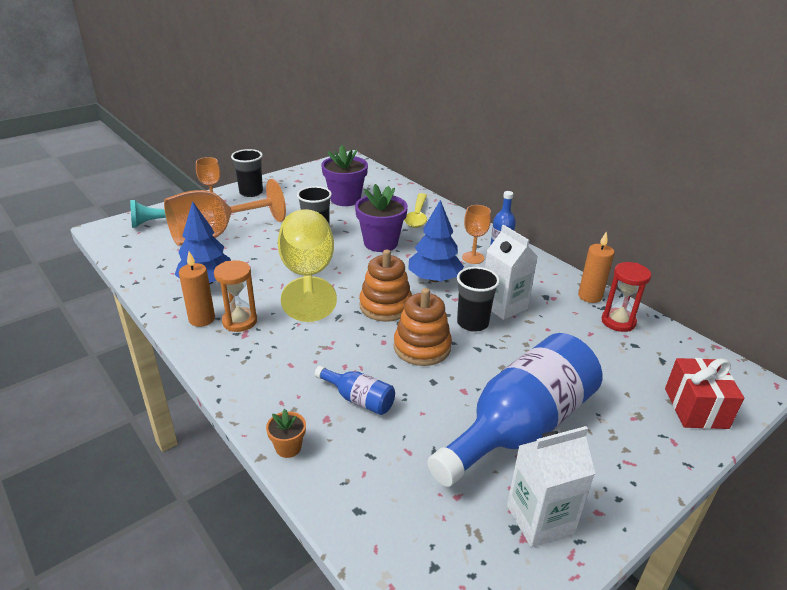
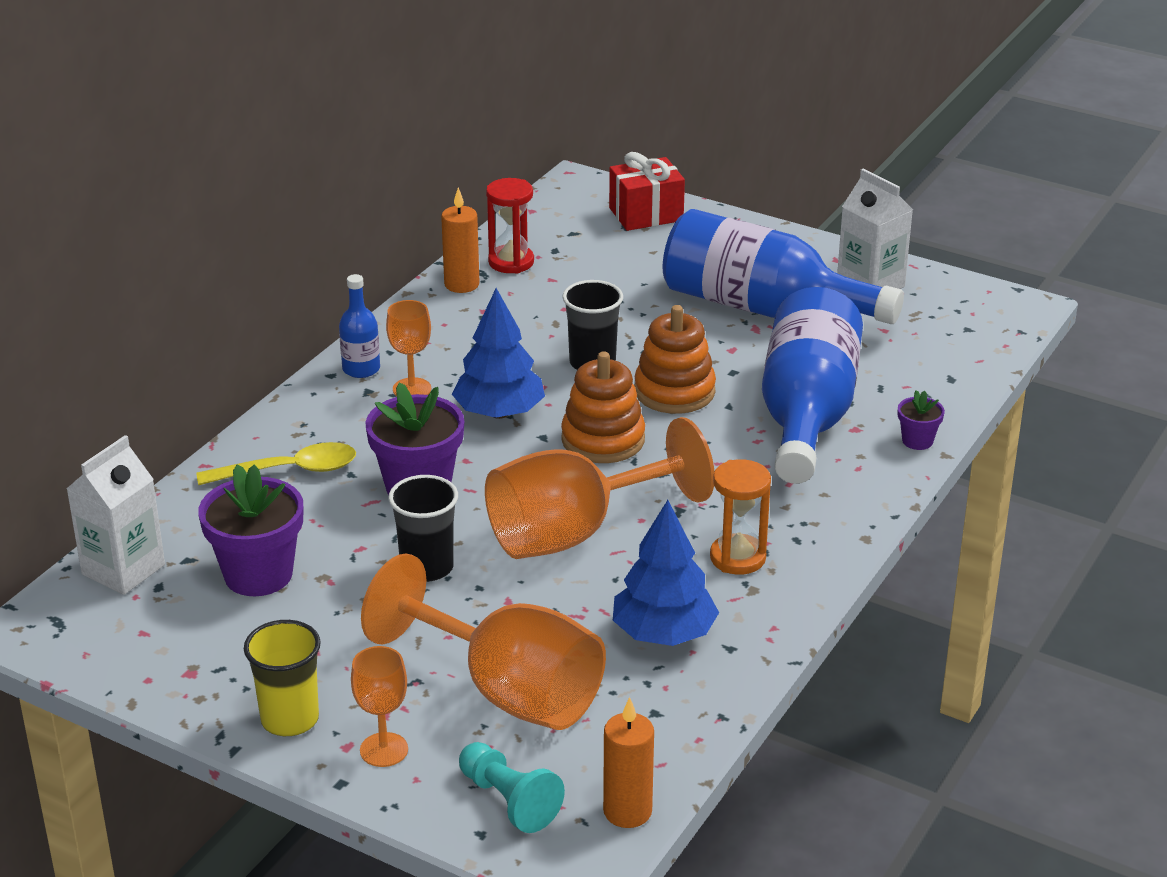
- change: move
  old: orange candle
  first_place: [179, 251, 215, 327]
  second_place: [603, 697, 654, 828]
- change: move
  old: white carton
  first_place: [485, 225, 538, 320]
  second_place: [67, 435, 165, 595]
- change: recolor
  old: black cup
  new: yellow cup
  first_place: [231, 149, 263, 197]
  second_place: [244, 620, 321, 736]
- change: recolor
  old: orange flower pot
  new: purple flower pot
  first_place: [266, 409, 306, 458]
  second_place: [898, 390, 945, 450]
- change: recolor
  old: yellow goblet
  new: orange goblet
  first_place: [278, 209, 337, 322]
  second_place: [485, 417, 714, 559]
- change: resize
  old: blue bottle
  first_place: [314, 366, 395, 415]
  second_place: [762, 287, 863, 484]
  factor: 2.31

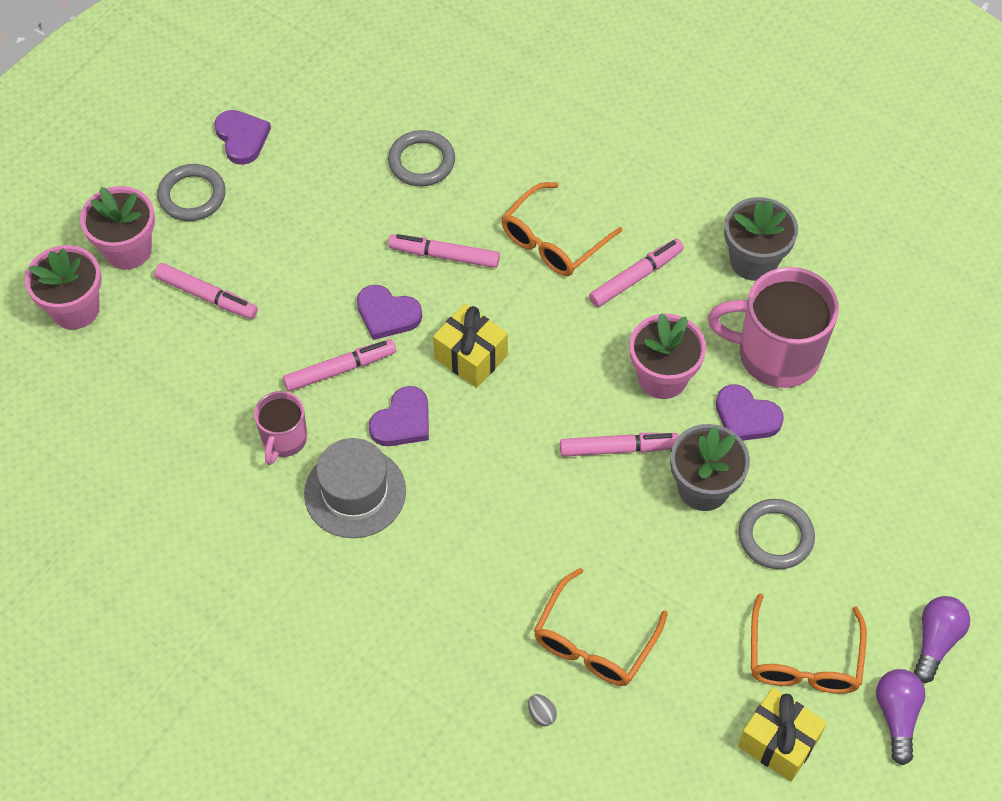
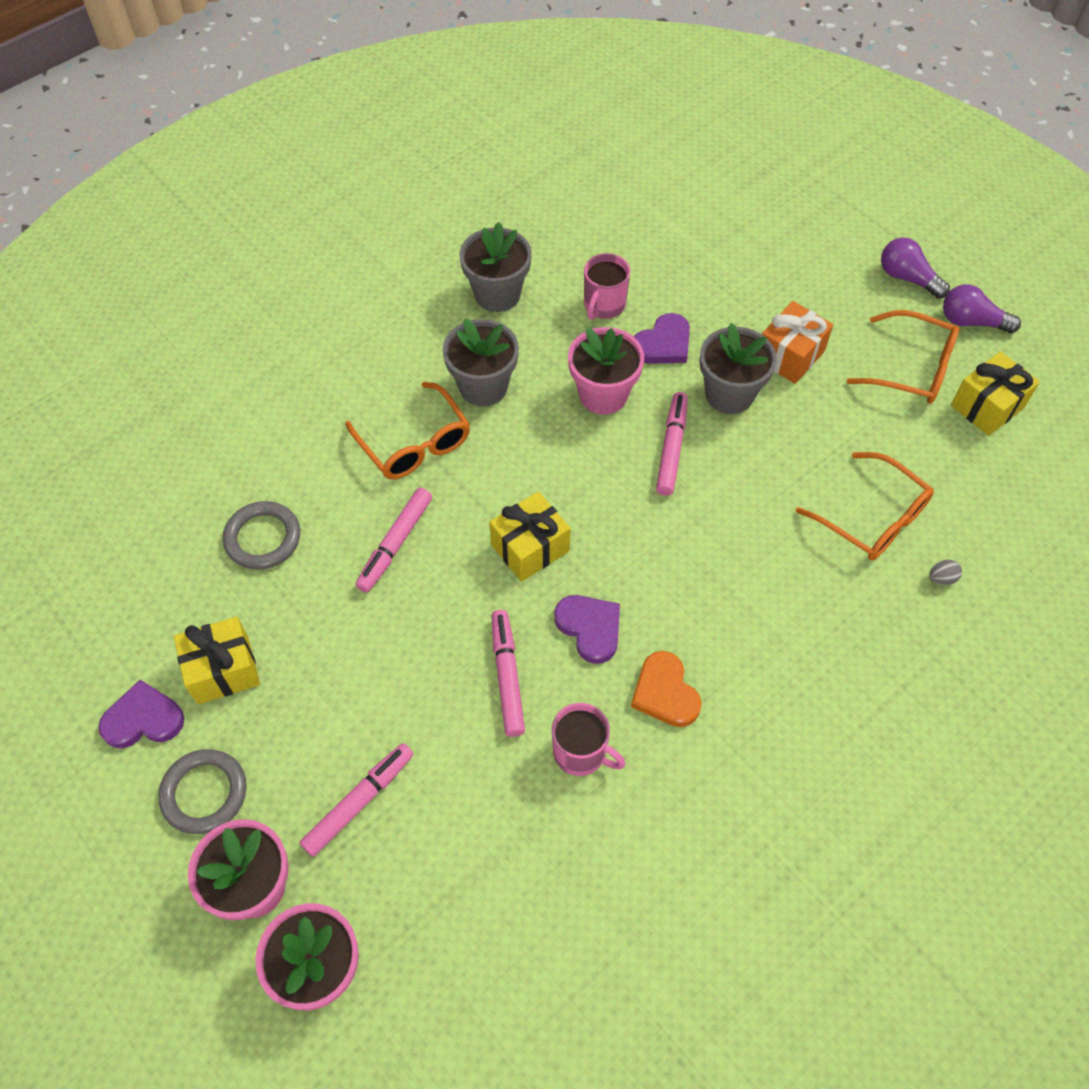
- change: delete
  old: purple heart
  first_place: [357, 285, 422, 340]
- change: insert
  new: yellow gift
  second_place: [174, 616, 260, 705]
- change: replace
  old: grey hat
  new: orange heart
  first_place: [304, 438, 406, 538]
  second_place: [631, 651, 702, 727]
- change: replace
  old: pink marker
  new: grey flower pot
  first_place: [589, 239, 684, 307]
  second_place: [443, 318, 519, 406]
- change: replace
  old: grey ring
  new: orange gift
  first_place: [738, 499, 815, 569]
  second_place: [762, 301, 833, 384]
- change: resize
  old: pink mug
  first_place: [708, 267, 839, 388]
  second_place: [584, 253, 630, 320]
  factor: 0.55

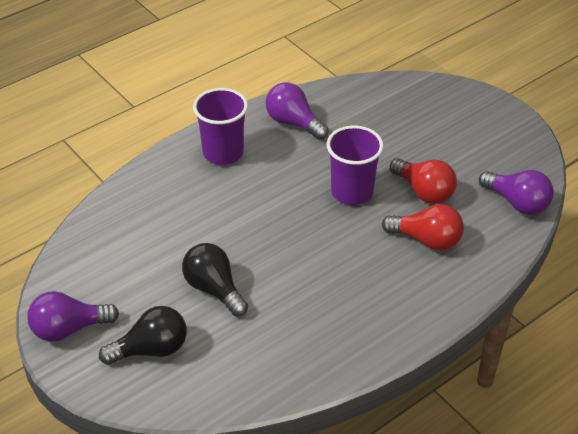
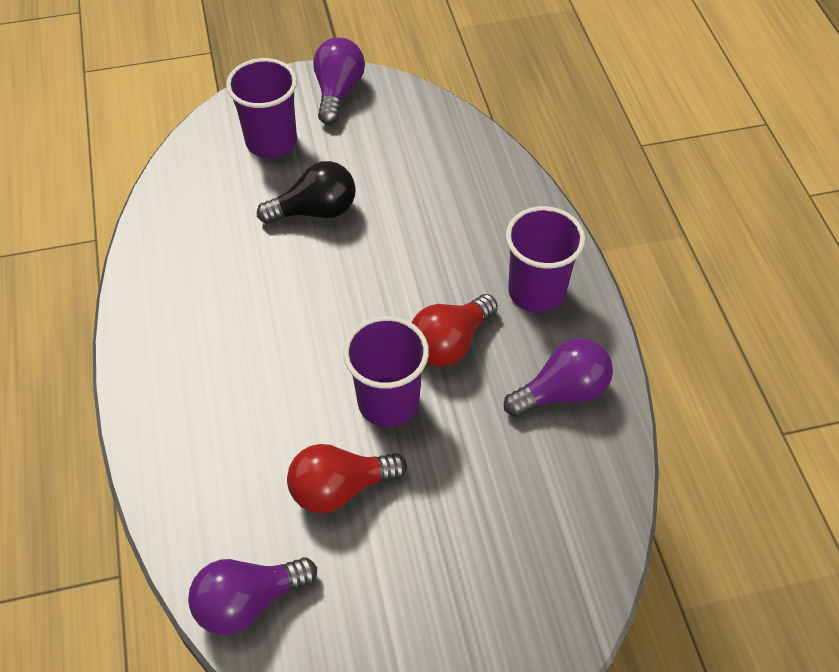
- change: move
  old: red light bulb
  first_place: [382, 204, 464, 250]
  second_place: [411, 294, 498, 367]
- change: replace
  old: black light bulb
  new: purple cup
  first_place: [99, 306, 187, 365]
  second_place: [226, 58, 297, 158]

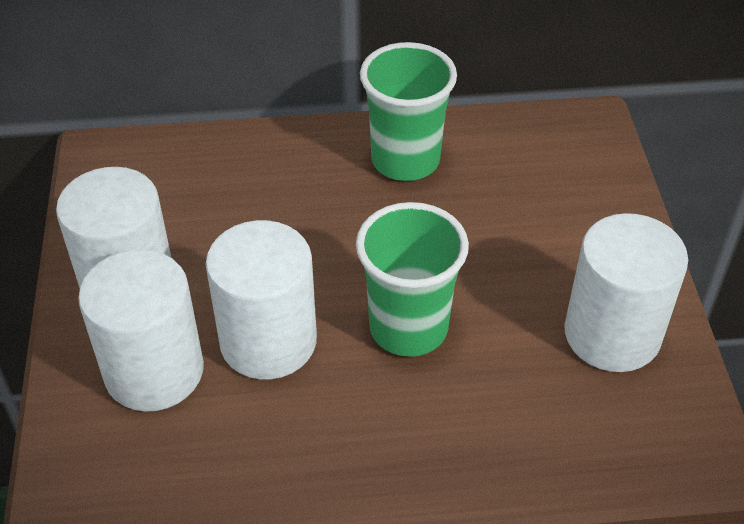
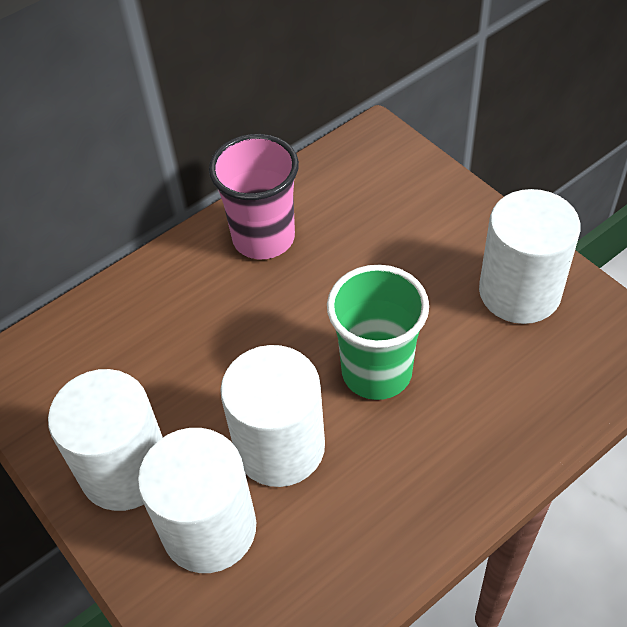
- change: recolor
  old: green cup
  new: pink cup
  first_place: [360, 42, 457, 181]
  second_place: [209, 134, 299, 259]

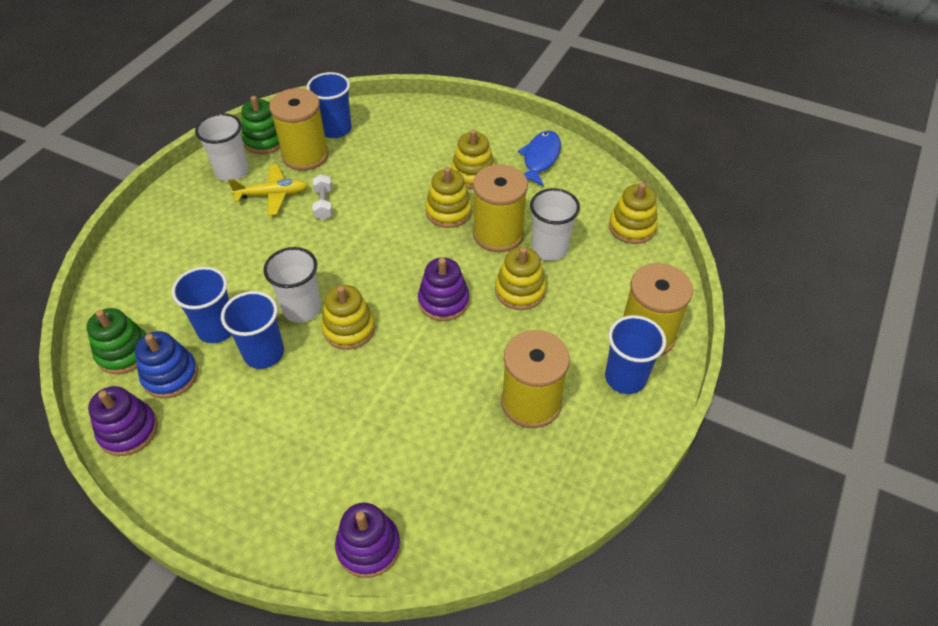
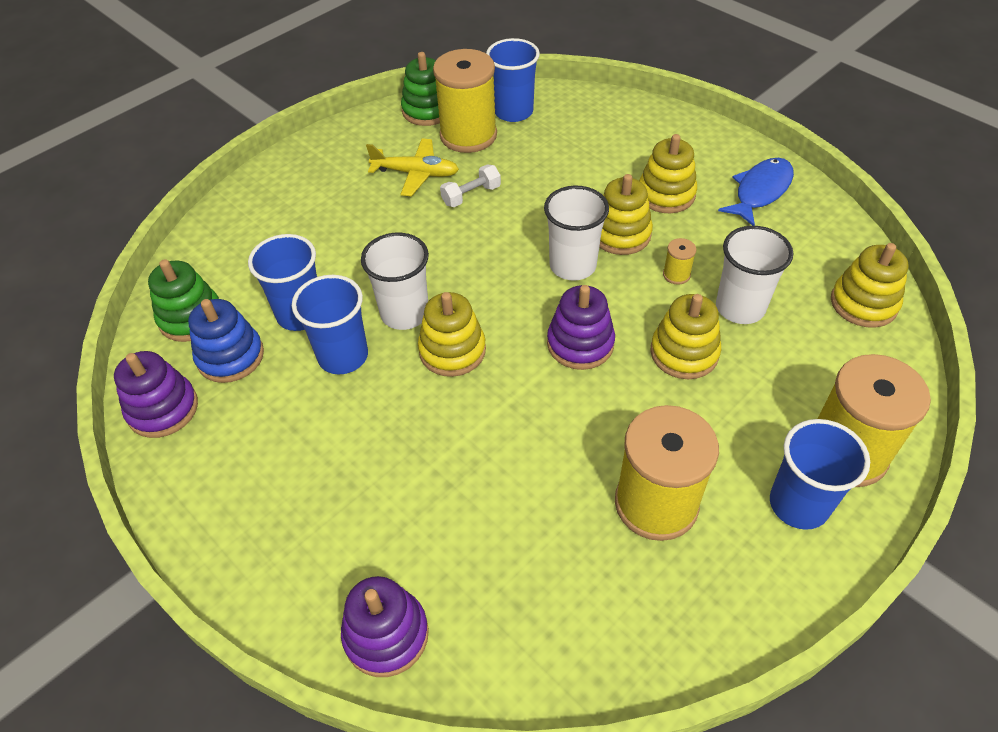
- change: move
  old: white cup
  first_place: [195, 113, 249, 182]
  second_place: [544, 185, 609, 281]
- change: rotate
  old: white dumbbell
  first_place: [312, 174, 333, 220]
  second_place: [440, 165, 501, 207]
  degrees: 45
- change: resize
  old: yellow spool
  first_place: [473, 164, 528, 252]
  second_place: [663, 238, 696, 285]
  factor: 0.41

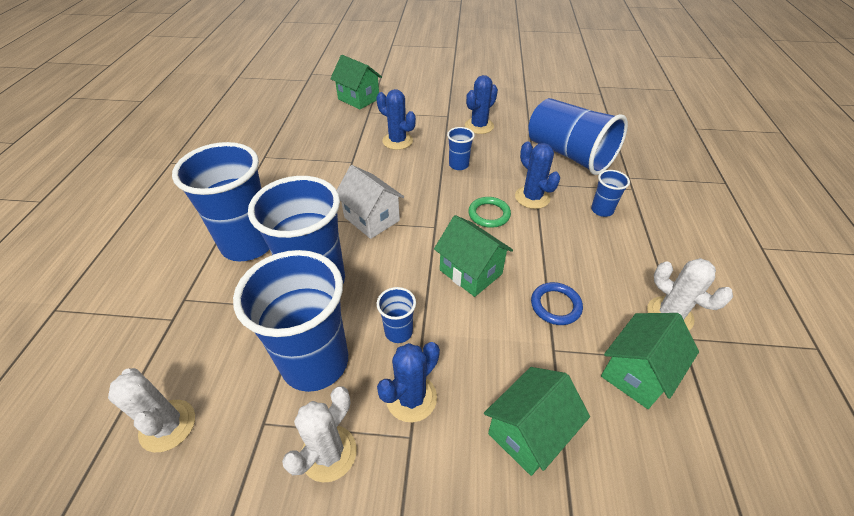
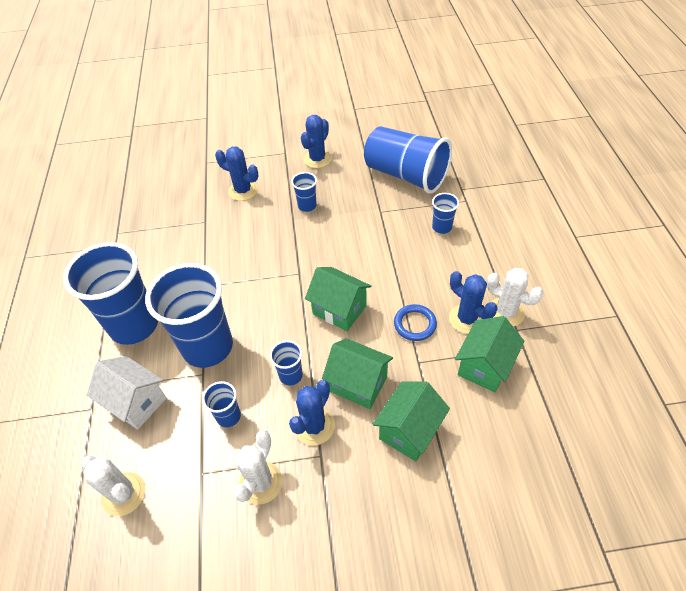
- change: delete
  old: green ring
  first_place: [468, 197, 511, 228]
- change: move
  old: green house
  first_place: [330, 55, 382, 110]
  second_place: [322, 338, 393, 409]
- change: move
  old: white house
  first_place: [337, 165, 404, 239]
  second_place: [87, 356, 166, 430]
- change: move
  old: blue cactus
  first_place: [515, 141, 560, 209]
  second_place: [449, 271, 497, 334]
- change: resize
  old: blue cup
  first_place: [233, 250, 348, 392]
  second_place: [202, 381, 241, 427]
  factor: 0.44

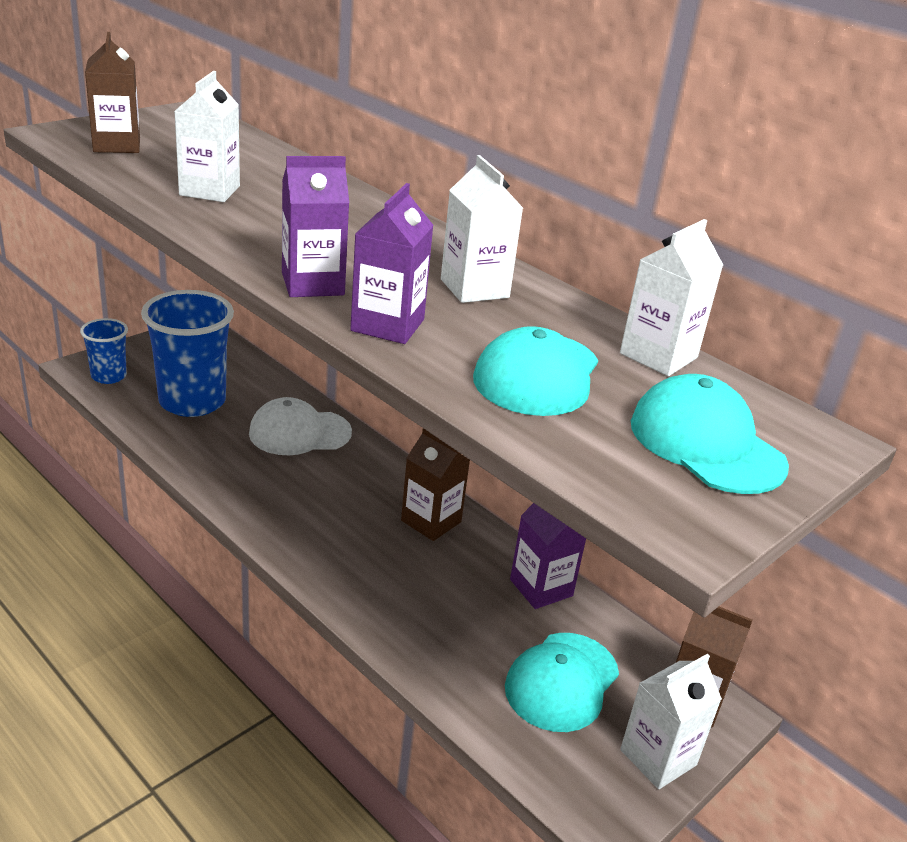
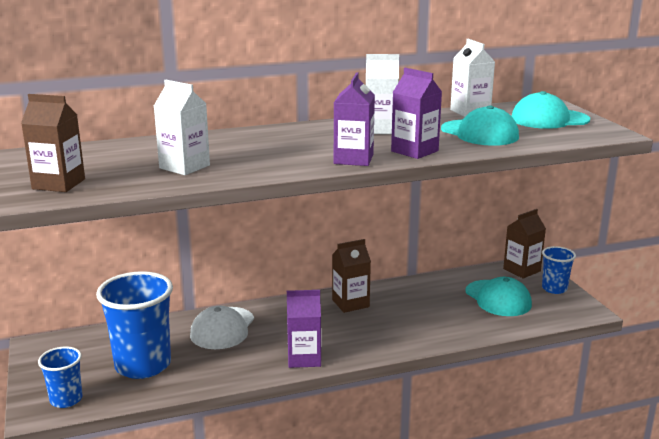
- change: move
  old: purple carton
  first_place: [510, 503, 586, 609]
  second_place: [287, 290, 321, 368]
- change: replace
  old: white carton
  new: blue cup
  first_place: [620, 654, 722, 789]
  second_place: [542, 246, 576, 294]

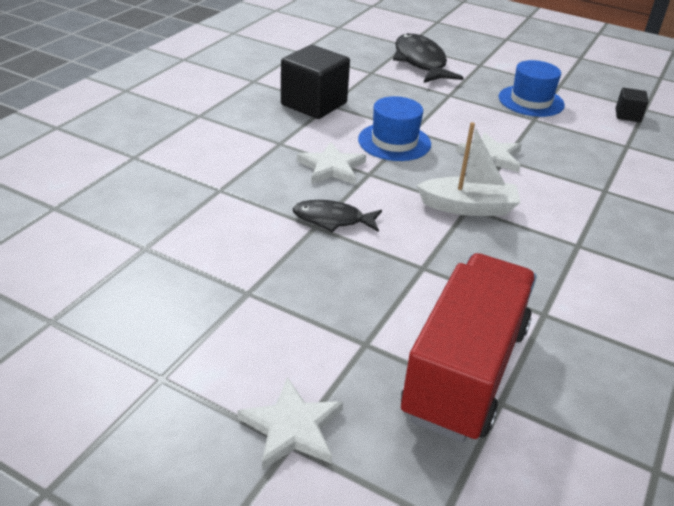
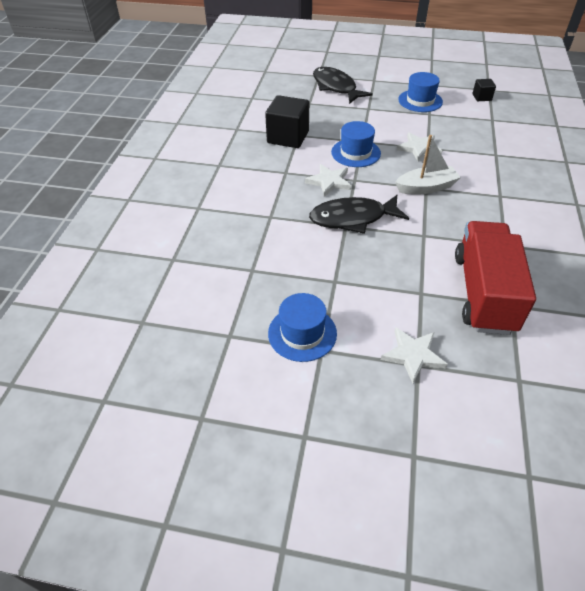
- change: insert
  new: blue hat
  second_place: [268, 293, 337, 362]
- change: resize
  old: black fish
  first_place: [293, 200, 382, 232]
  second_place: [309, 195, 409, 234]
  factor: 1.65

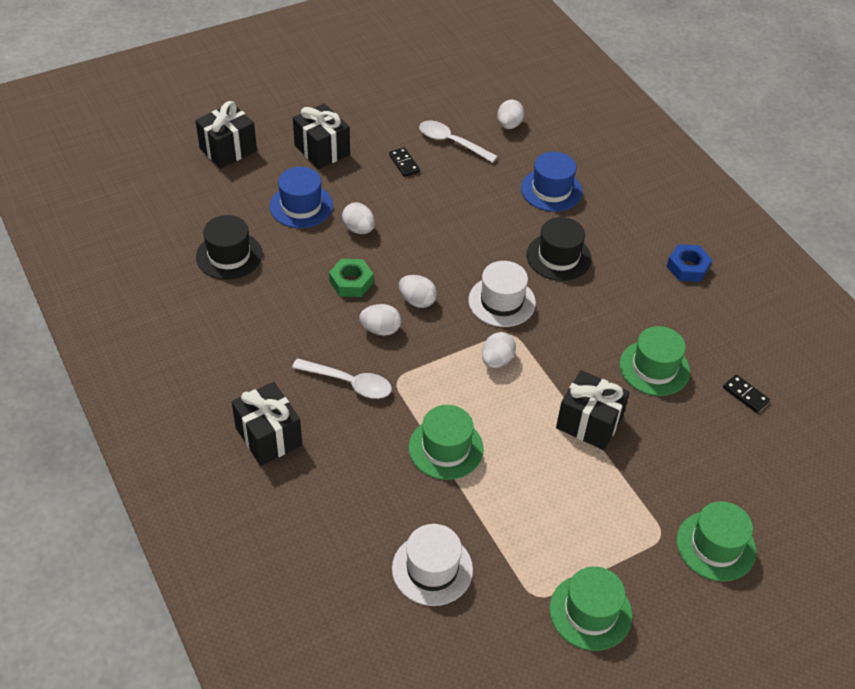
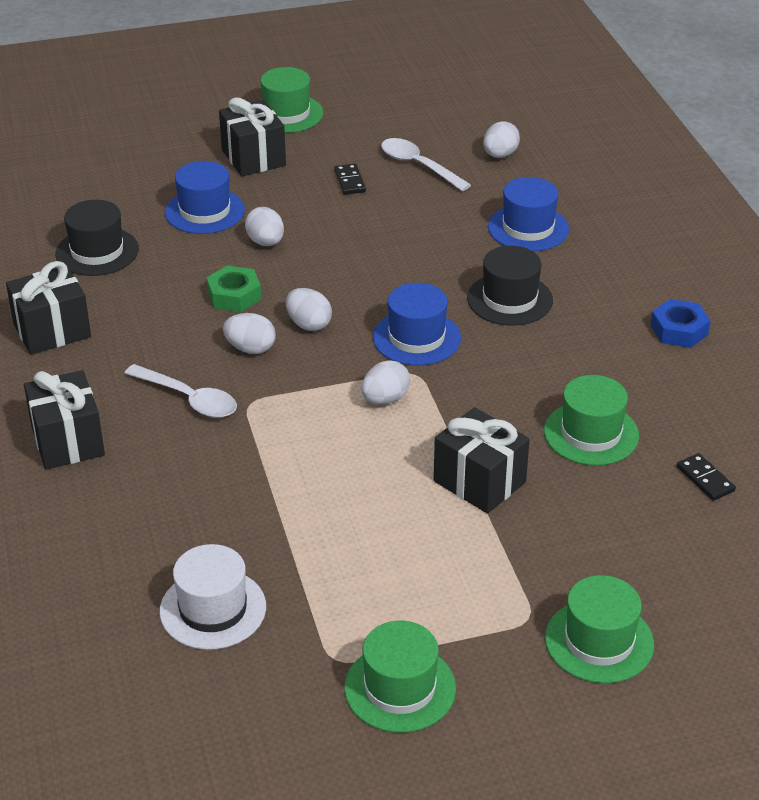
- change: move
  old: black gift
  first_place: [195, 101, 257, 169]
  second_place: [6, 261, 91, 355]
- change: move
  old: green hat
  first_place: [409, 405, 484, 480]
  second_place: [260, 67, 323, 133]
- change: recolor
  old: white hat
  new: blue hat
  first_place: [468, 261, 536, 327]
  second_place: [373, 283, 461, 366]

